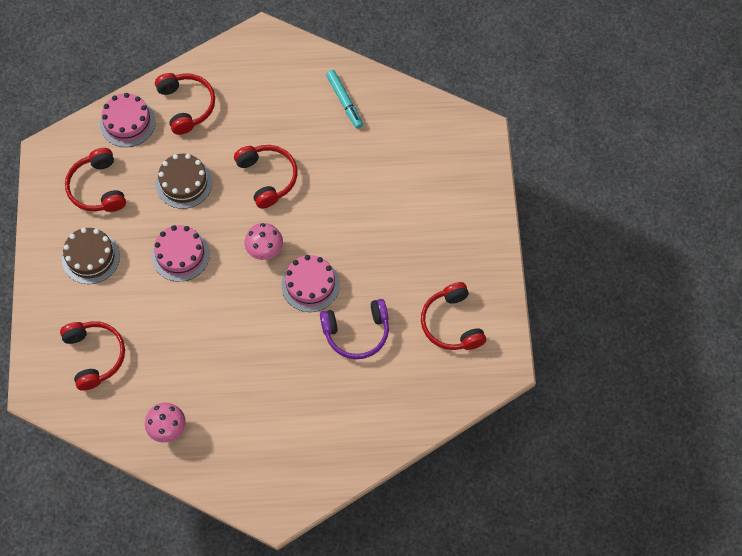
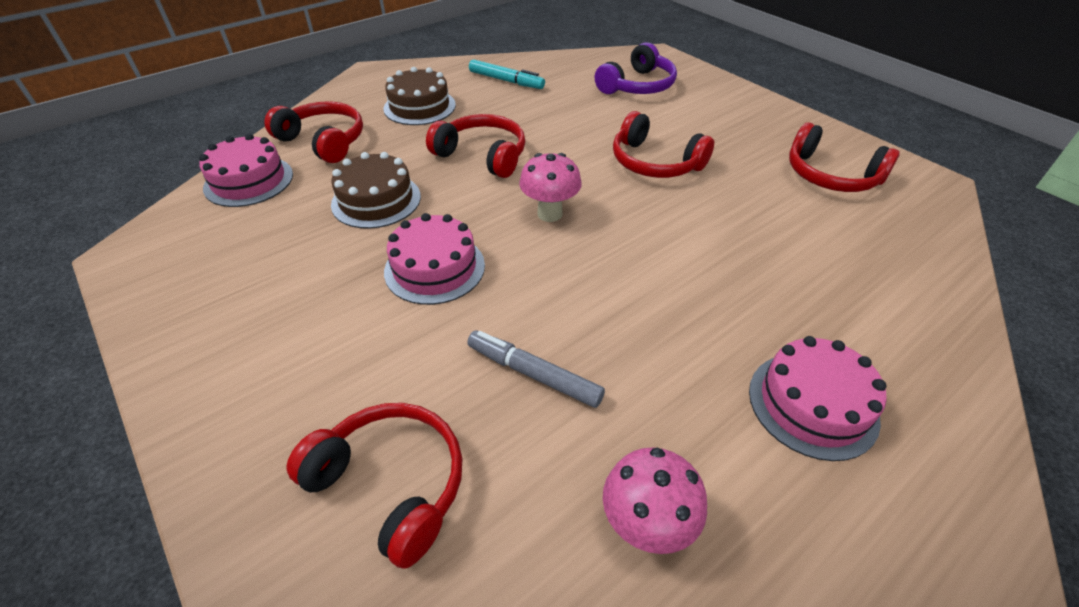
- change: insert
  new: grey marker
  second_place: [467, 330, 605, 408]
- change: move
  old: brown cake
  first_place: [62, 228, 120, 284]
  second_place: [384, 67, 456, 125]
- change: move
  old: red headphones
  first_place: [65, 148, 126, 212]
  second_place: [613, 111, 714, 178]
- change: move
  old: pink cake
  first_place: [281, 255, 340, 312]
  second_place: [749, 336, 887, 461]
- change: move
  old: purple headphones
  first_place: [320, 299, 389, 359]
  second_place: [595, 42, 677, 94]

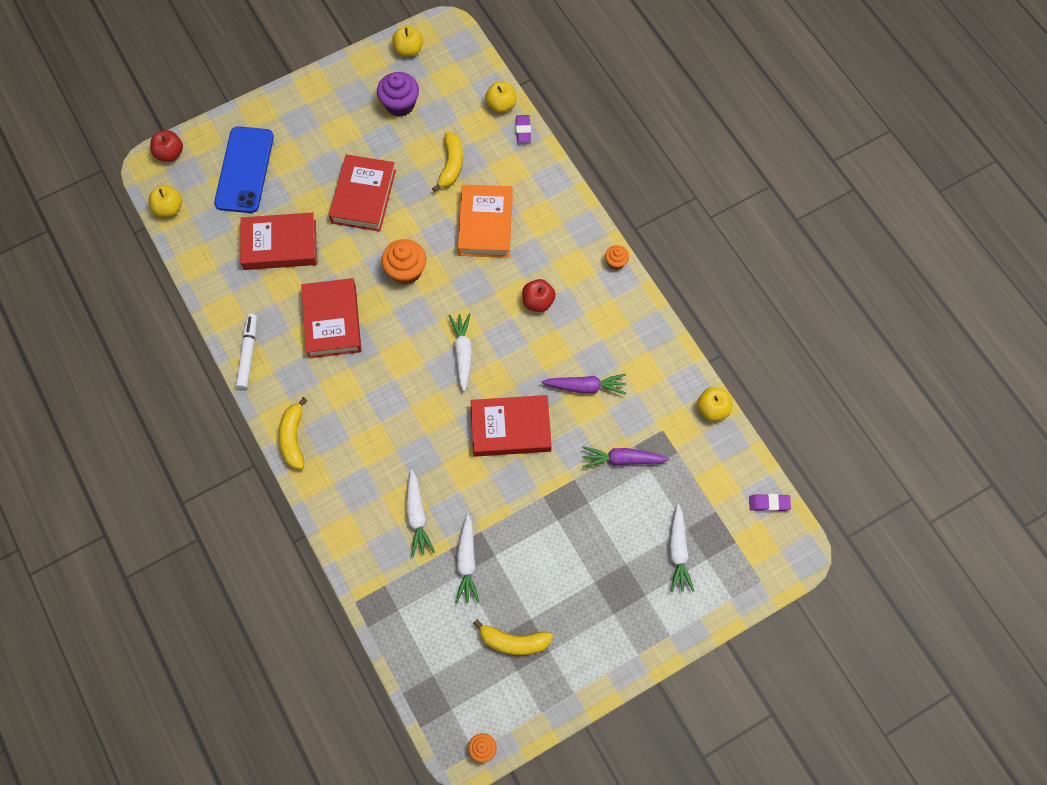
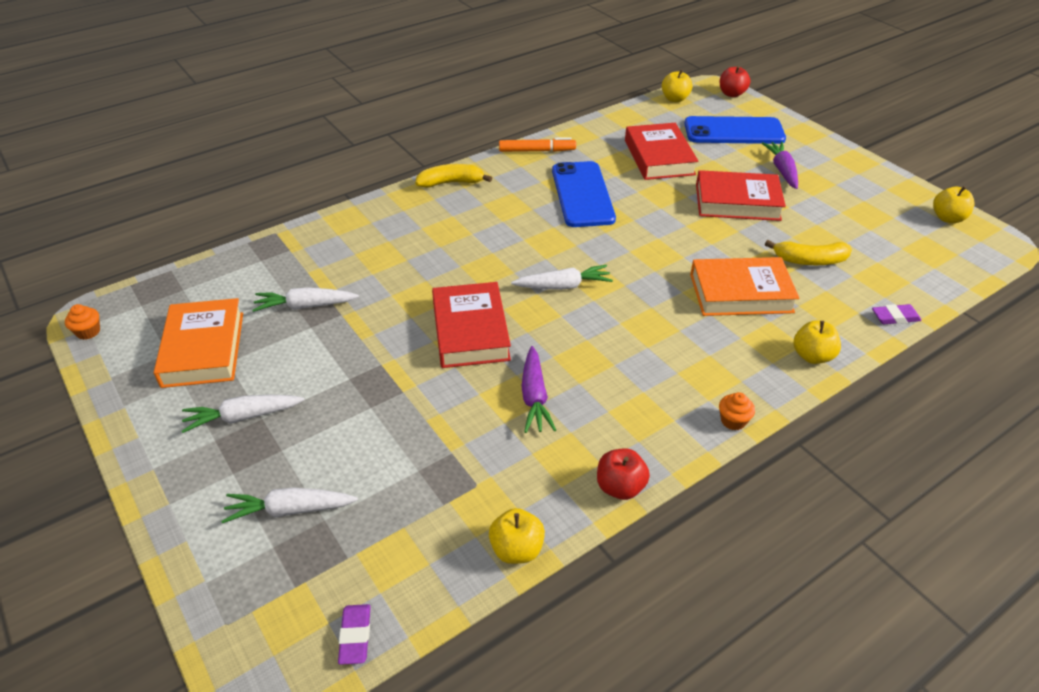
- change: delete
  old: purple cupcake
  first_place: [377, 72, 419, 117]
- change: delete
  old: orange cupcake
  first_place: [381, 239, 426, 285]
- change: move
  old: white carrot
  first_place: [406, 470, 435, 557]
  second_place: [182, 395, 304, 433]
- change: move
  old: yellow apple
  first_place: [485, 82, 517, 113]
  second_place: [794, 320, 841, 364]
- change: move
  old: red apple
  first_place: [522, 279, 556, 312]
  second_place: [597, 448, 650, 500]
- change: move
  old: purple carrot
  first_place: [582, 446, 669, 468]
  second_place: [762, 142, 798, 189]
- change: replace
  old: red book
  new: blue phone
  first_place: [301, 278, 362, 358]
  second_place: [552, 161, 616, 227]
- change: replace
  old: yellow banana
  new: orange book
  first_place: [473, 619, 553, 655]
  second_place: [154, 298, 243, 388]
- change: recolor
  old: white marker
  new: orange marker
  first_place: [236, 314, 257, 389]
  second_place: [499, 137, 576, 152]

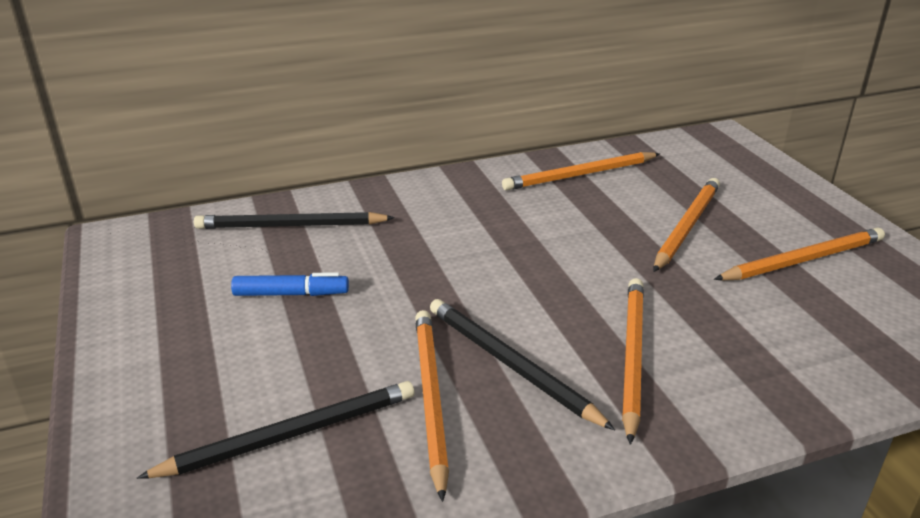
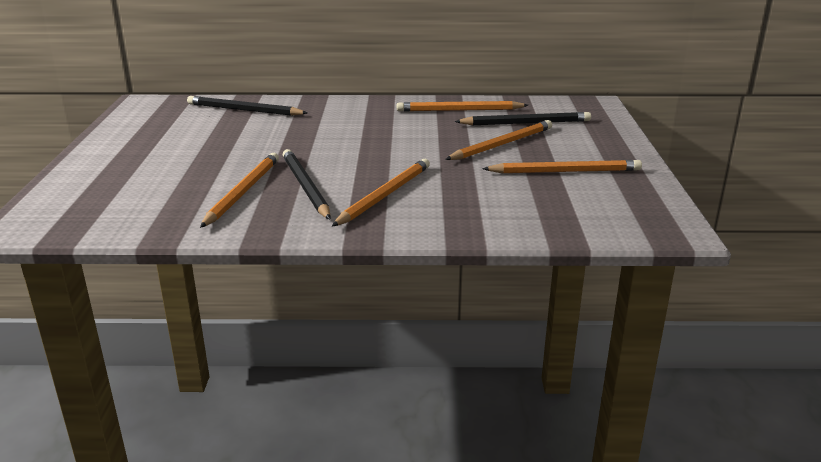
- change: delete
  old: blue marker
  first_place: [231, 272, 349, 296]
- change: move
  old: black pencil
  first_place: [137, 381, 414, 479]
  second_place: [454, 112, 591, 125]

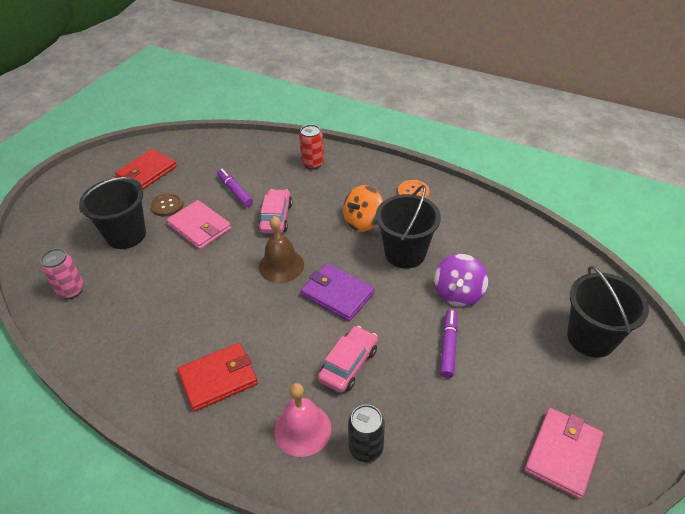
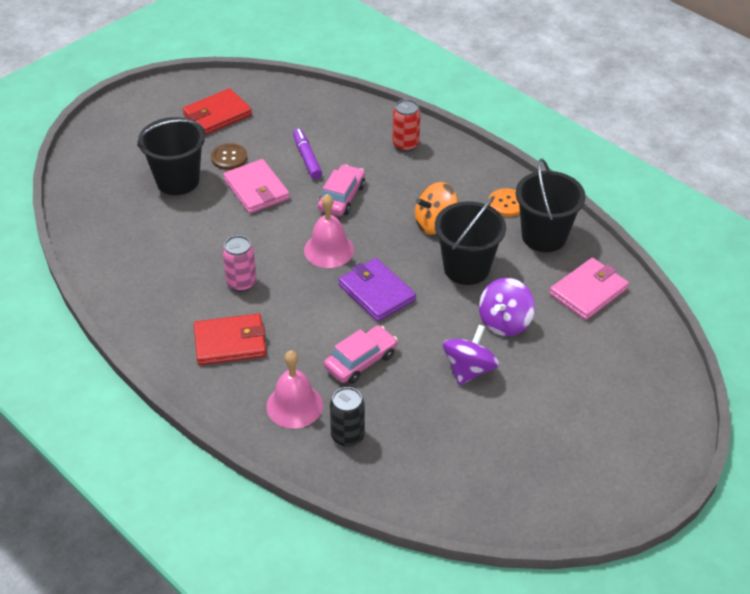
- change: move
  old: pink can
  first_place: [40, 248, 84, 299]
  second_place: [222, 235, 257, 292]
- change: move
  old: pink wallet
  first_place: [524, 408, 603, 499]
  second_place: [549, 258, 629, 320]
- change: move
  old: black bucket
  first_place: [567, 266, 649, 358]
  second_place: [515, 158, 586, 252]
- change: replace
  old: purple marker
  new: purple spinning top
  first_place: [440, 309, 458, 378]
  second_place: [443, 325, 500, 385]
- change: recolor
  old: brown bell
  new: pink bell
  first_place: [259, 216, 304, 283]
  second_place: [304, 194, 354, 268]

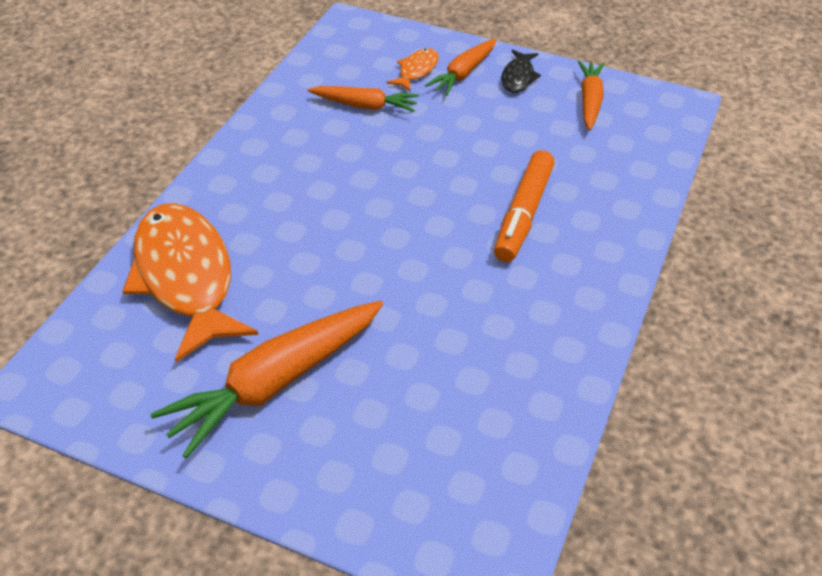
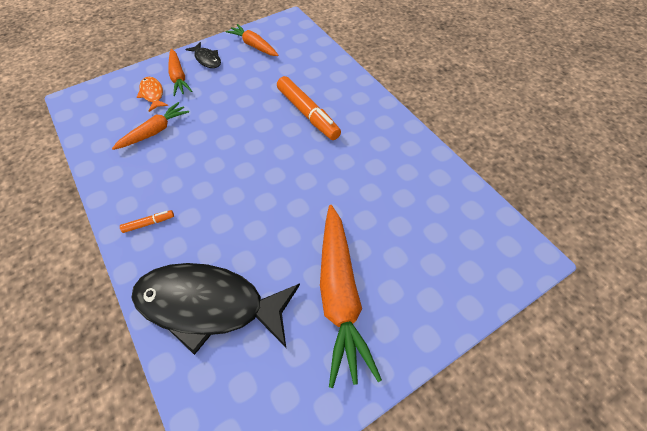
- change: insert
  new: orange marker
  second_place: [120, 210, 174, 233]
- change: recolor
  old: orange fish
  new: black fish
  first_place: [122, 203, 258, 362]
  second_place: [131, 263, 300, 355]

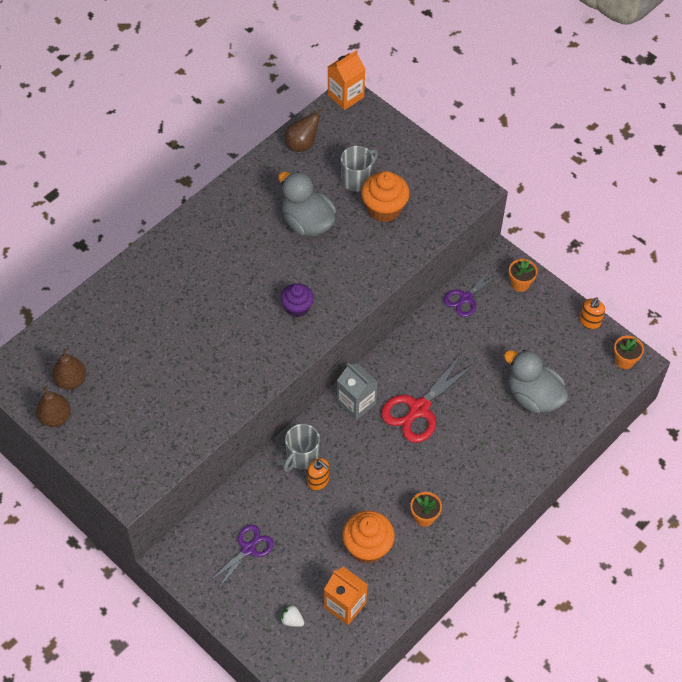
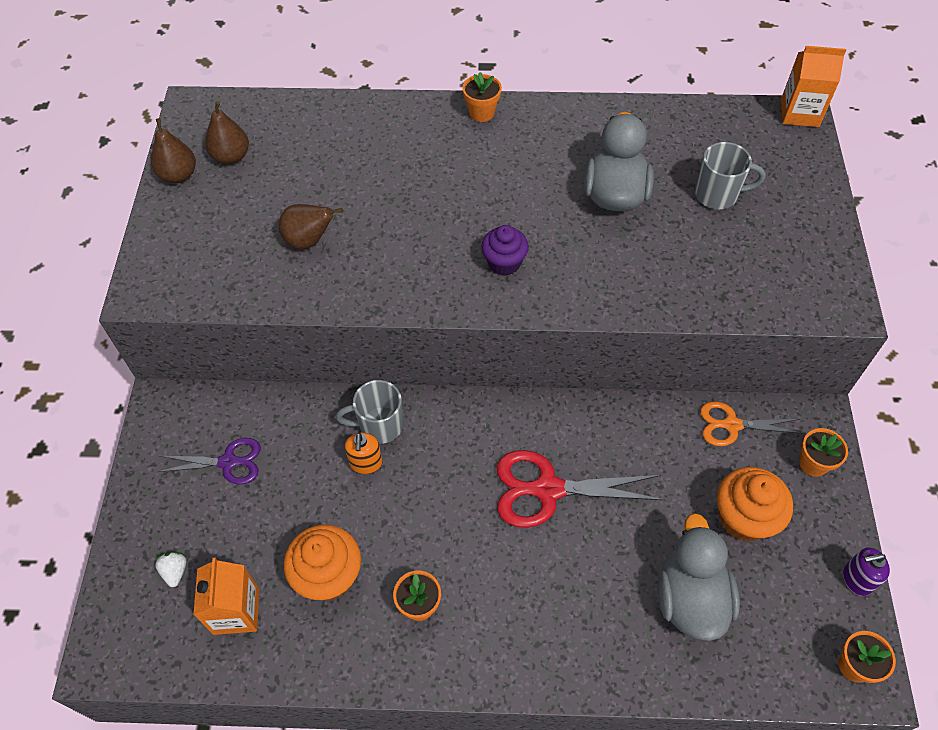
- change: delete
  old: grey carton
  first_place: [337, 363, 378, 420]
- change: insert
  new: orange flower pot
  second_place: [462, 72, 502, 122]
- change: move
  old: brown pear
  first_place: [285, 107, 325, 152]
  second_place: [279, 204, 343, 249]
- change: move
  old: orange cupcake
  first_place: [361, 171, 410, 222]
  second_place: [717, 467, 793, 542]
- change: recolor
  old: purple scissors
  new: orange scissors
  first_place: [444, 267, 501, 317]
  second_place: [700, 401, 803, 446]
- change: recolor
  old: orange soap dispenser
  new: purple soap dispenser
  first_place: [579, 297, 605, 329]
  second_place: [843, 547, 890, 596]

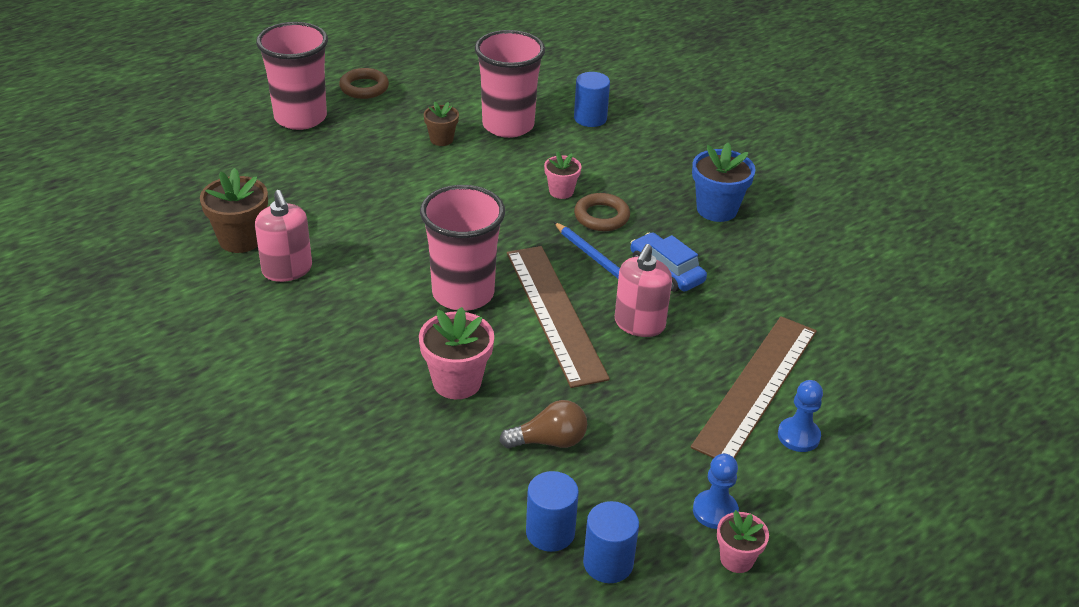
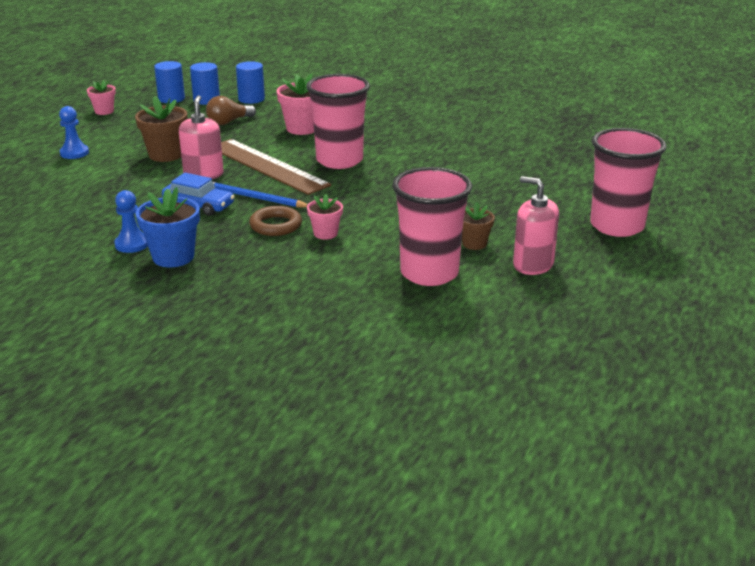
- change: delete
  old: brown ring
  first_place: [339, 68, 389, 99]
- change: delete
  old: brown ruler
  first_place: [691, 316, 817, 459]
- change: move
  old: brown flower pot
  first_place: [200, 168, 268, 253]
  second_place: [135, 96, 187, 162]
- change: move
  old: pink soap dispenser
  first_place: [255, 190, 312, 282]
  second_place: [513, 176, 559, 275]
- change: move
  old: blue cylinder
  first_place: [574, 72, 610, 127]
  second_place: [236, 61, 265, 104]
- change: move
  old: blue pawn
  first_place: [693, 454, 739, 529]
  second_place: [114, 190, 148, 253]

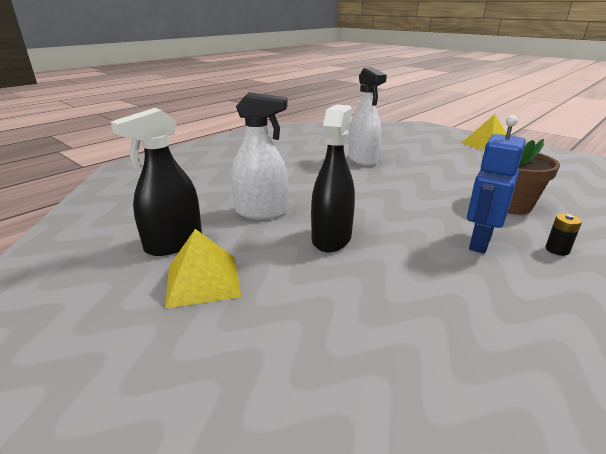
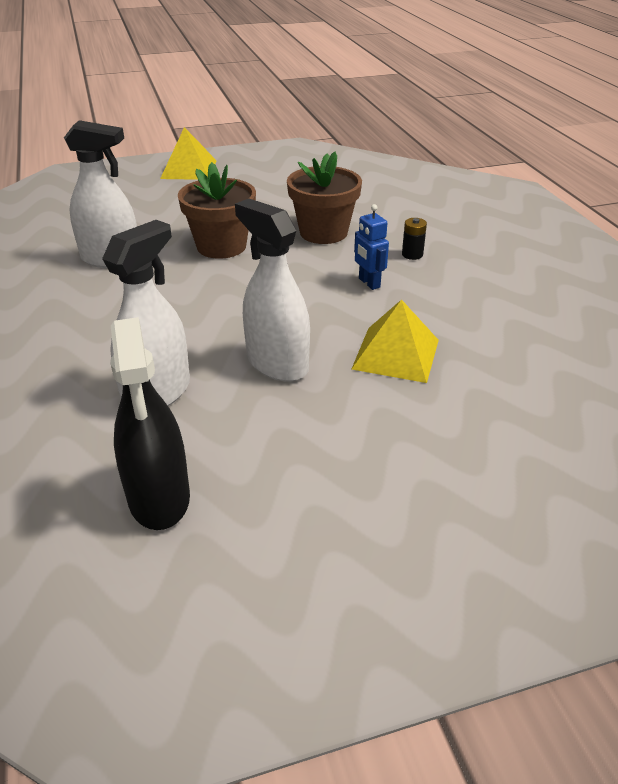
- change: insert
  new: brown flower pot
  second_place: [178, 162, 256, 259]
- change: move
  old: yellow pyramid
  first_place: [165, 229, 241, 308]
  second_place: [352, 299, 439, 383]
- change: recolor
  old: black spray bottle
  new: white spray bottle
  first_place: [311, 105, 355, 253]
  second_place: [235, 199, 310, 382]
- change: resize
  old: blue robot
  first_place: [467, 115, 526, 254]
  second_place: [354, 204, 389, 290]
  factor: 0.61

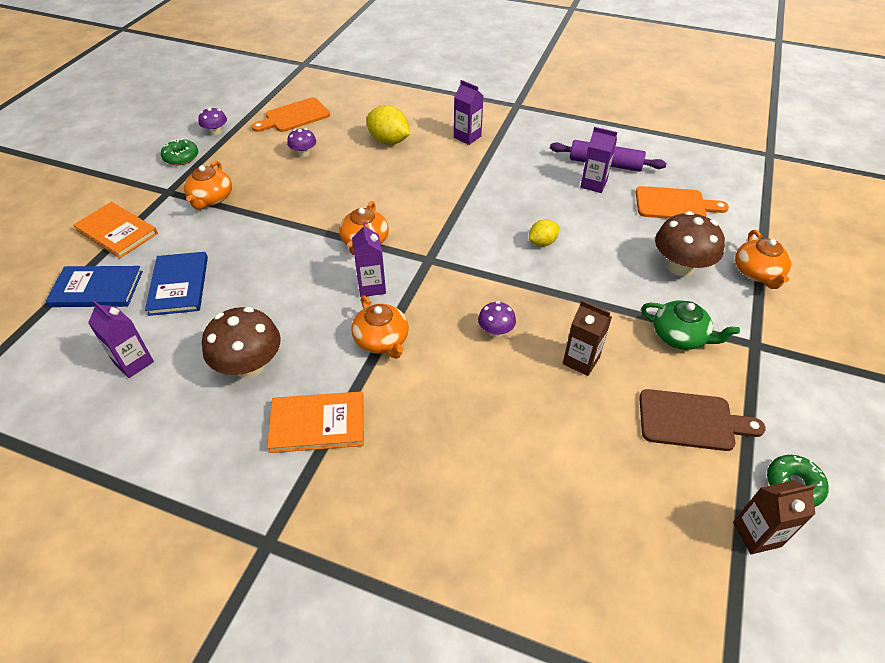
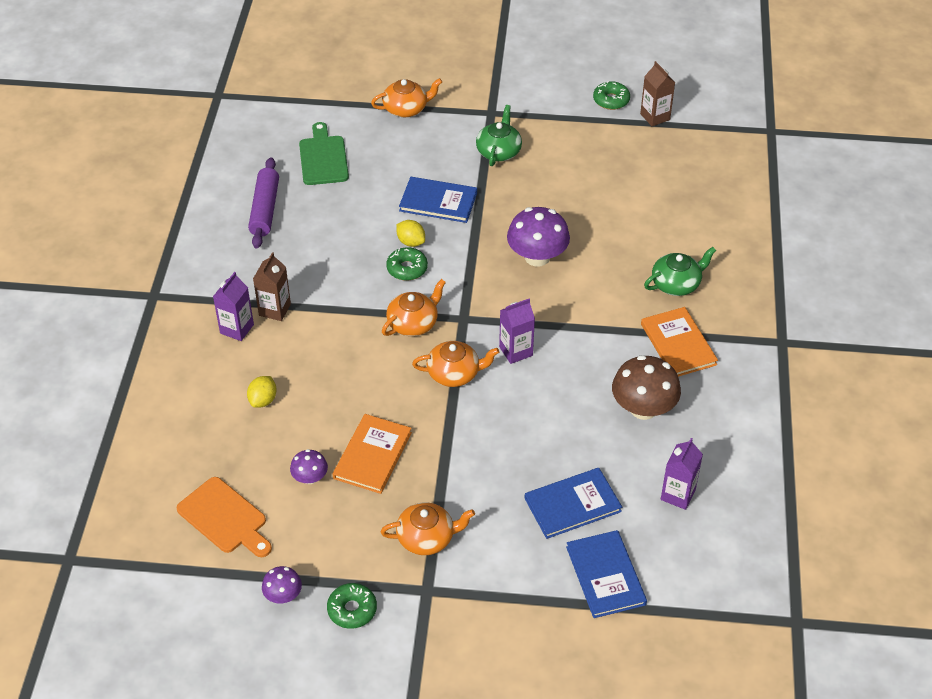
- change: delete
  old: purple carton
  first_place: [580, 127, 617, 193]
- change: delete
  old: brown cutting board
  first_place: [639, 389, 766, 451]
- change: delete
  old: brown mushroom
  first_place: [655, 211, 725, 276]
- change: insert
  new: green donut
  second_place: [386, 247, 428, 281]
- change: insert
  new: blue book
  second_place: [399, 177, 477, 223]
- change: insert
  new: green teapot
  second_place: [644, 247, 716, 296]
- change: move
  old: orange book
  first_place: [73, 202, 158, 258]
  second_place: [333, 414, 412, 494]
- change: move
  old: orange teapot
  first_place: [351, 296, 409, 359]
  second_place: [382, 279, 446, 336]
- change: move
  old: brown carton
  first_place: [563, 300, 612, 376]
  second_place: [253, 252, 291, 321]
- change: recolor
  old: orange cutting board
  new: green cutting board
  first_place: [636, 186, 729, 219]
  second_place: [299, 122, 349, 185]
- change: resize
  old: yellow lemon
  first_place: [366, 105, 410, 145]
  second_place: [247, 376, 277, 408]
  factor: 0.6
- change: resize
  old: purple mushroom
  first_place: [478, 301, 516, 337]
  second_place: [507, 207, 570, 266]
  factor: 1.89

